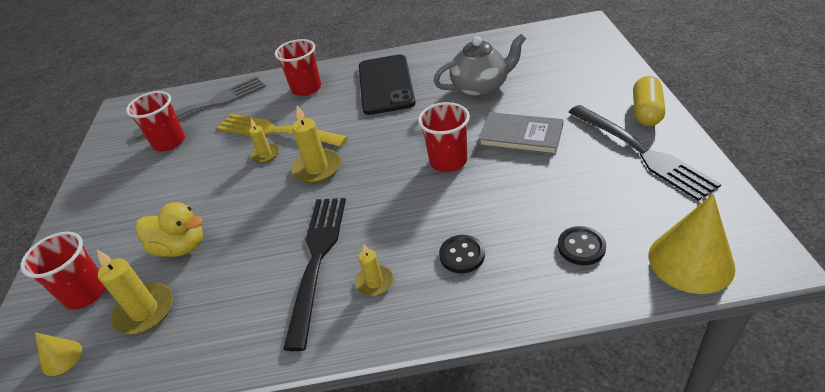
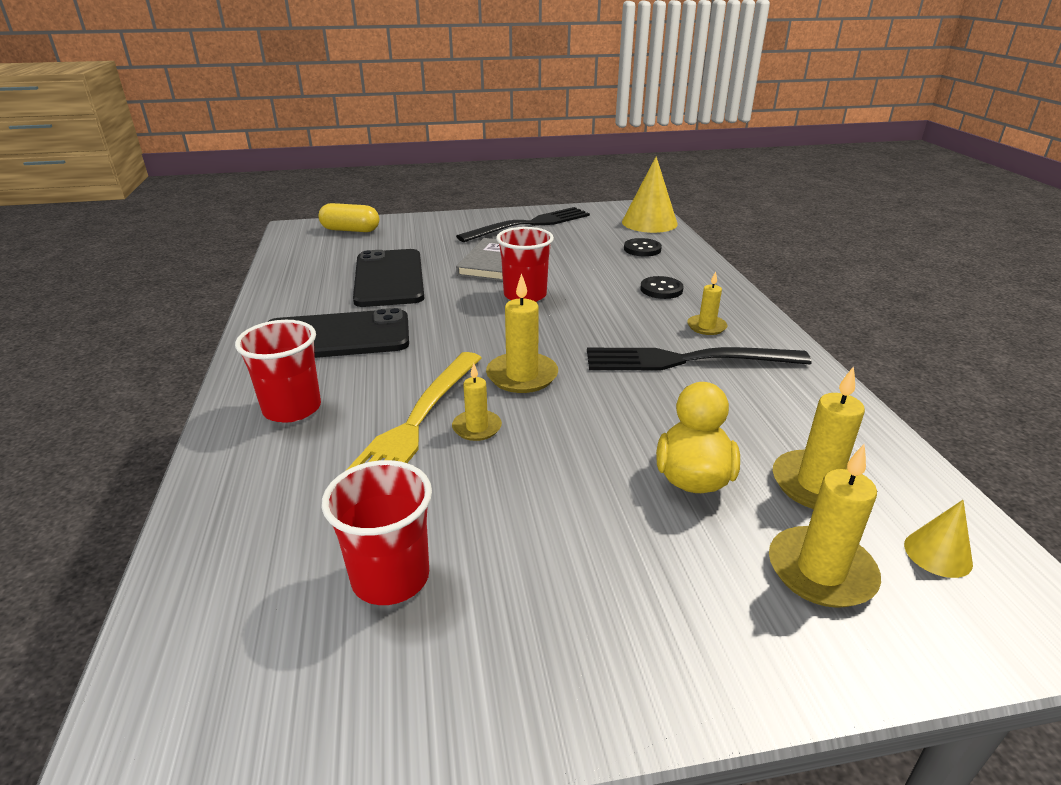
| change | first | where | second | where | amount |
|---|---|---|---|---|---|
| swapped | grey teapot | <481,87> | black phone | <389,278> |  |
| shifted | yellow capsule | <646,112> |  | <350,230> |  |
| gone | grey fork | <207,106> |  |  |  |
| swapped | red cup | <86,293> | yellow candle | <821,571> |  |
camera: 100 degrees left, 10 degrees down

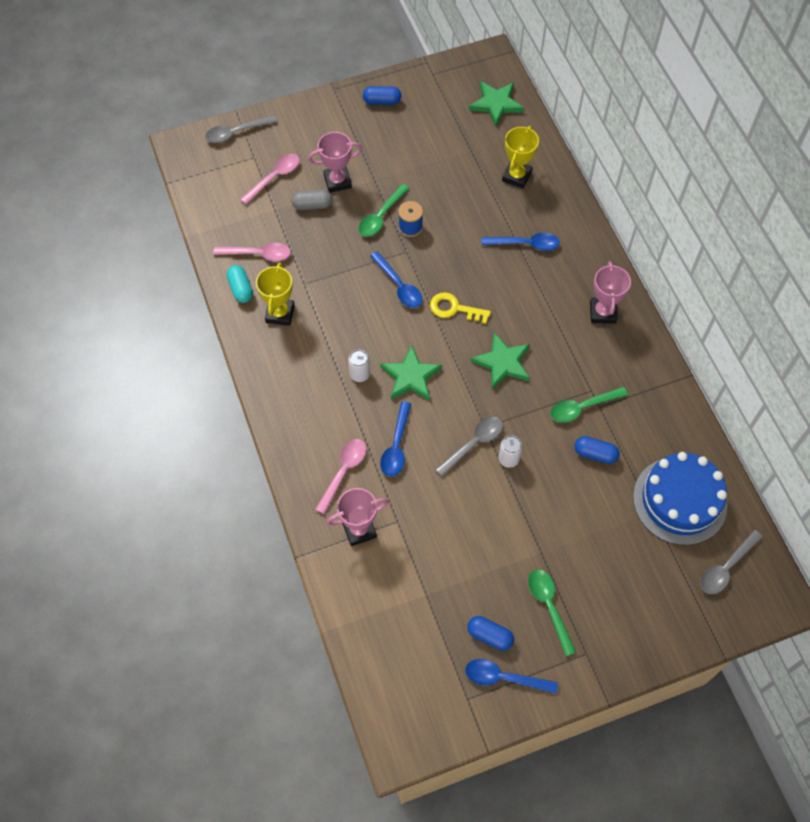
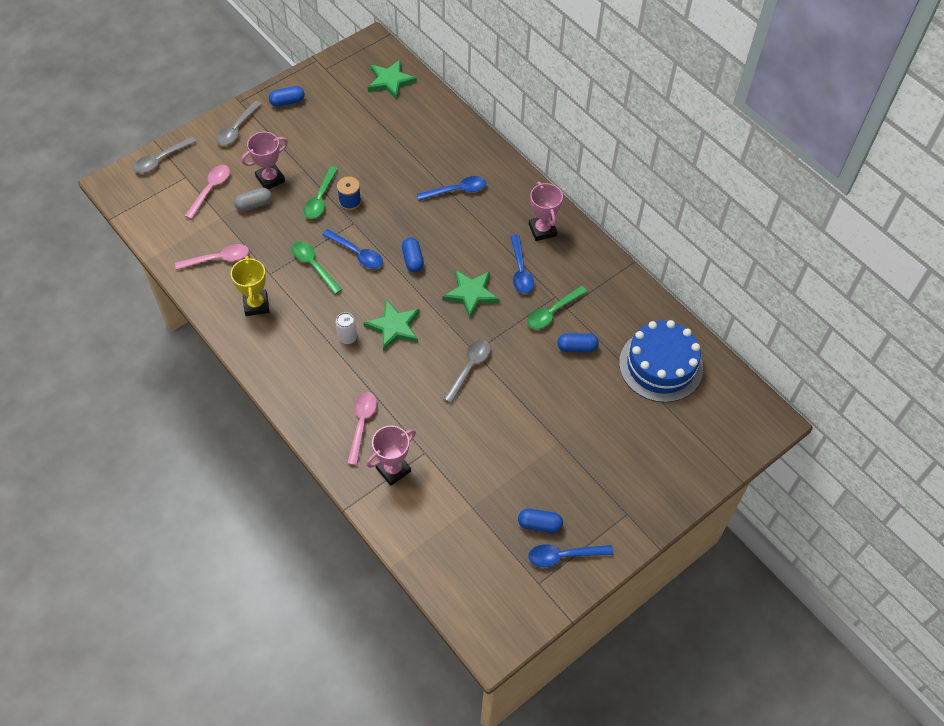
| change | first | where | second | where | amount |
|---|---|---|---|---|---|
| gone | yellow trophy | <516,176> |  |  |  |
| gone | turquoise capsule | <240,289> |  |  |  |
| swapped | yellow key | <454,309> | blue capsule | <413,260> |  |
| shifted | blue spoon | <396,446> |  | <520,270> |  |
| gone | white can | <508,459> |  |  |  |
| shifted | grey spoon | <726,567> |  | <237,129> |  |
| shifted | green spoon | <549,606> |  | <313,265> |  |
camera: 20 degrees left, 5 degrees down

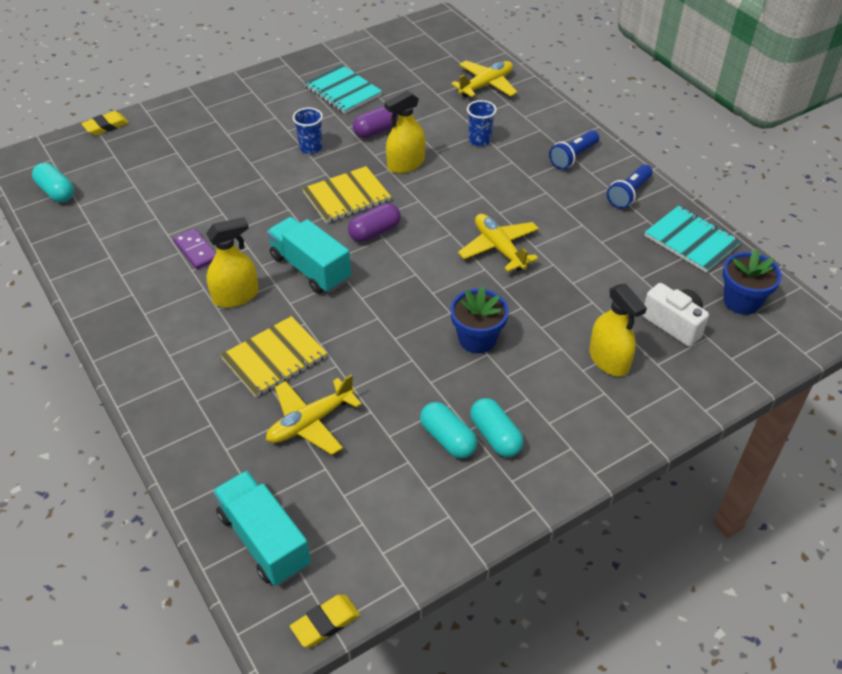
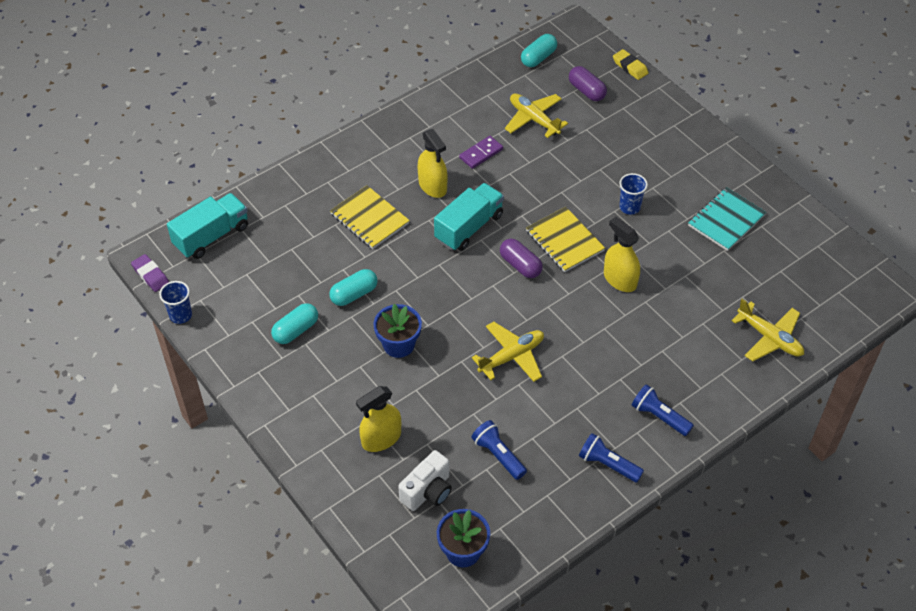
| change | first | where | second | where | amount |
|---|---|---|---|---|---|
| shifted | blue cup | <479,140> |  | <180,315> |  |
| shifted | purple capsule | <377,131> |  | <586,91> |  |
| gone | turquoise notebook | <691,240> |  |  |  |
| shifted | yellow plane | <310,422> |  | <534,119> |  |
| shifted | turquoise capsule | <495,436> |  | <354,294> |  |
| repainted | yellow eraser | <325,623> | purple eraser | <150,275> |  |
| new |  |  | blue flashlight | <498,455> |  |
camera: 85 degrees right, 5 degrees up

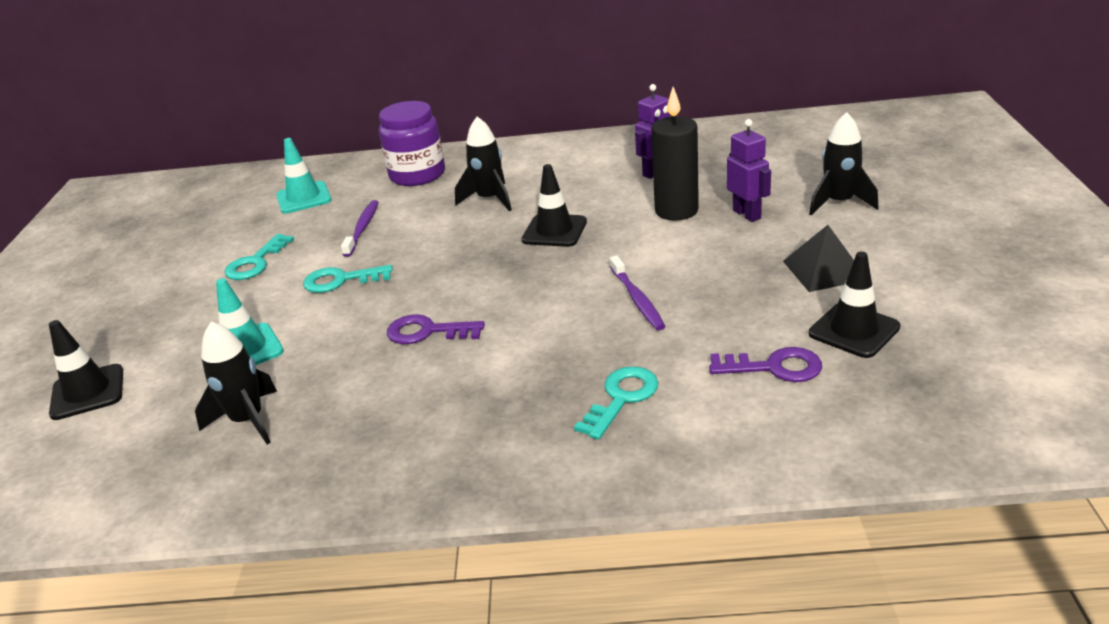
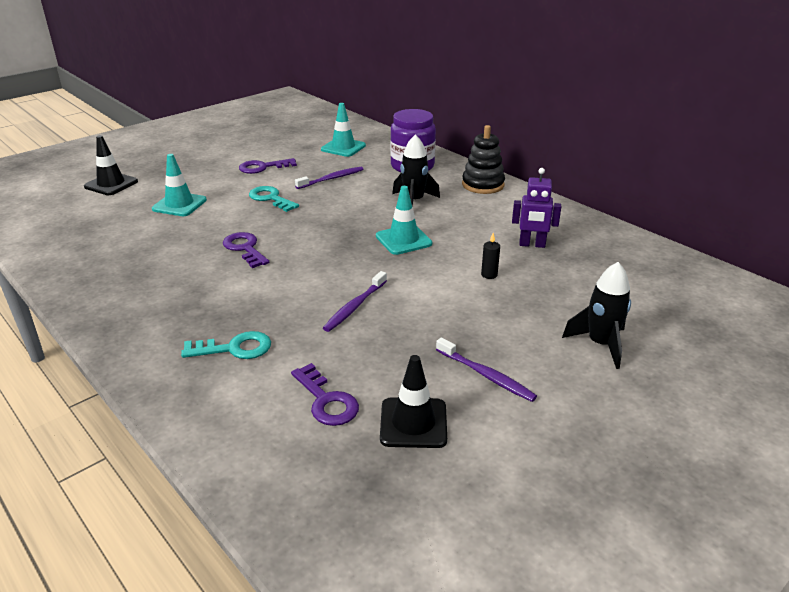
| change | first | where | second | where | amount |
|---|---|---|---|---|---|
| scaled | black candle | <676,211> |  | <489,275> | x0.42 |
| gone | purple robot | <747,214> |  |  |  |
| repainted | black traffic cone | <554,231> | turquoise traffic cone | <403,240> |  |
| swapped | black pyramid | <824,270> | purple toothbrush | <486,375> |  |
| repainted | turquoise key | <256,262> | purple key | <263,167> |  |
| gone | black rocket | <248,420> |  |  |  |
| new |  |  | black stacking toy | <483,185> |  |
camera: 45 degrees right, 0 degrees up

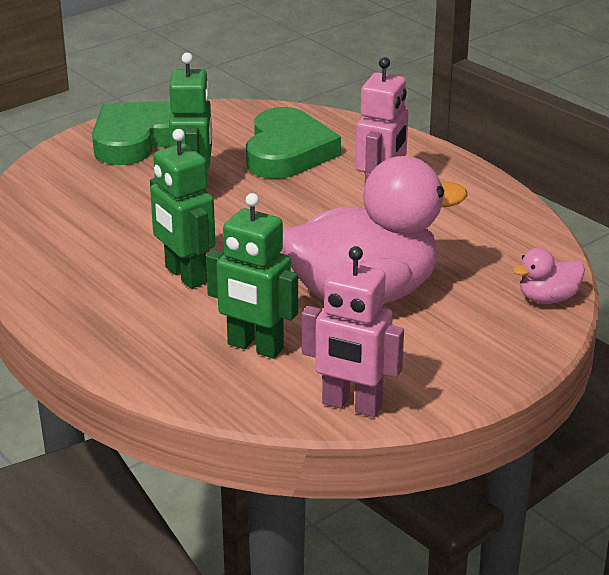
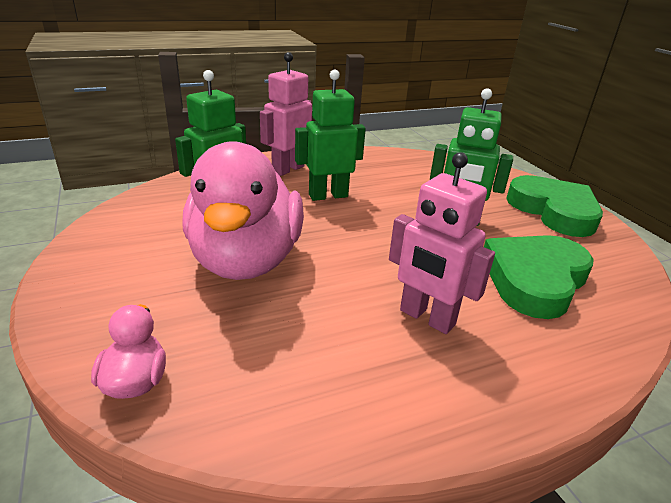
| change | first | where | second | where | amount |
|---|---|---|---|---|---|
| rotated | green heart | <287,152> |  | <534,279> | 105 degrees clockwise |
| shifted | pink robot | <351,405> |  | <288,169> |  |
camera: 105 degrees right, 0 degrees up

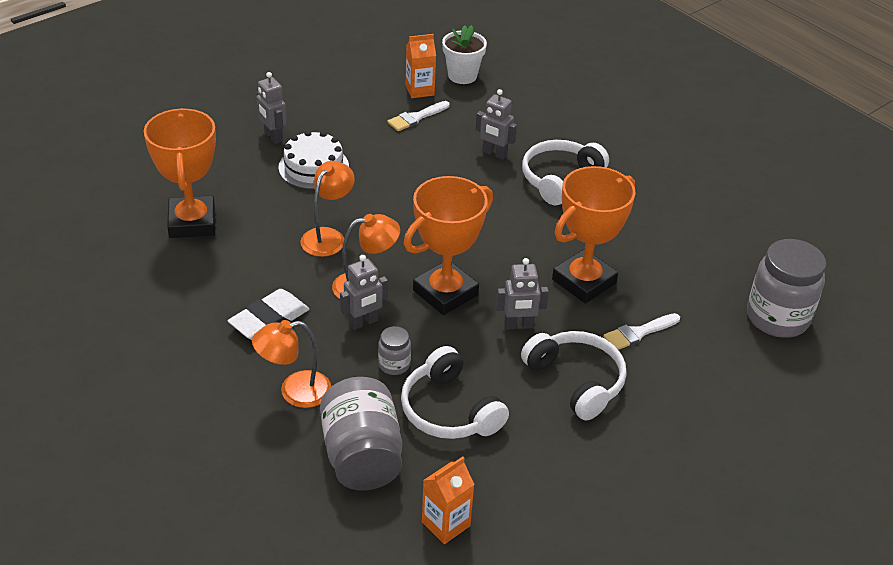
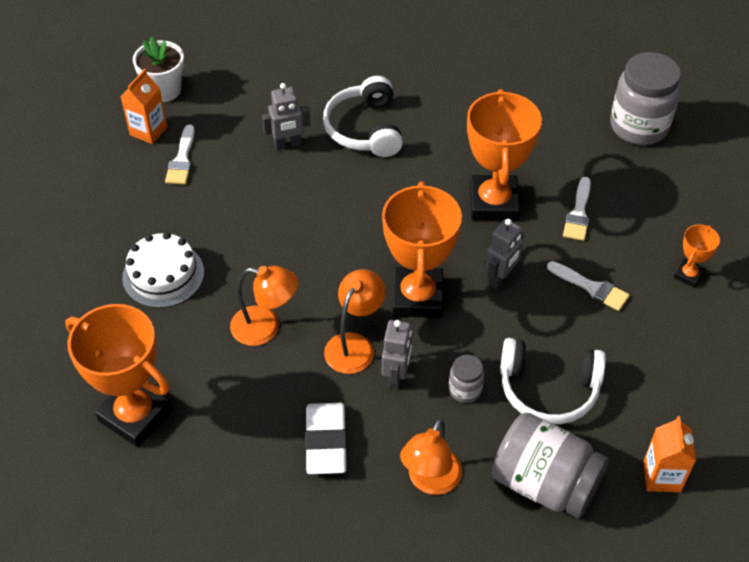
| change | first | where | second | where | amount |
|---|---|---|---|---|---|
| gone | grey robot | <273,137> |  |  |  |
| rotated | orange lamp | <328,236> |  | <265,328> | 120 degrees clockwise |
| swapped | white headphones | <576,381> | white brush | <591,287> |  |
| new |  |  | orange trophy | <688,275> |  |
camera: 45 degrees left, 10 degrees up

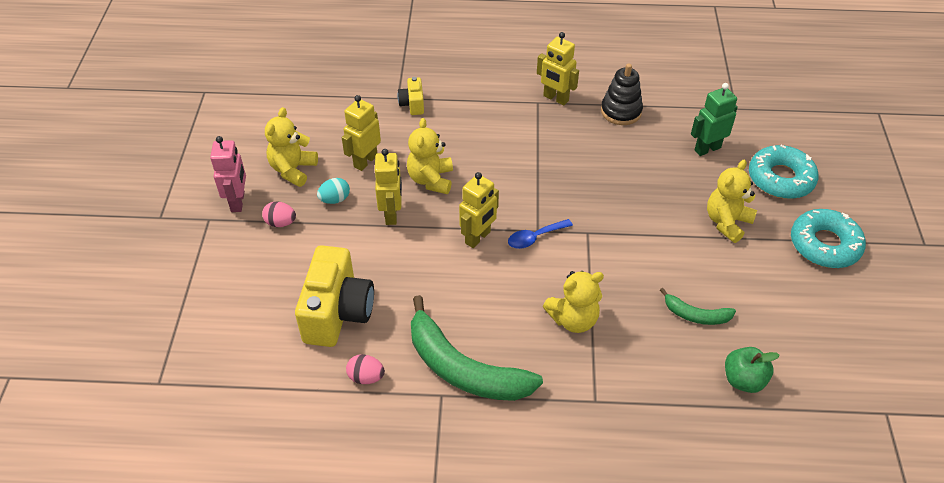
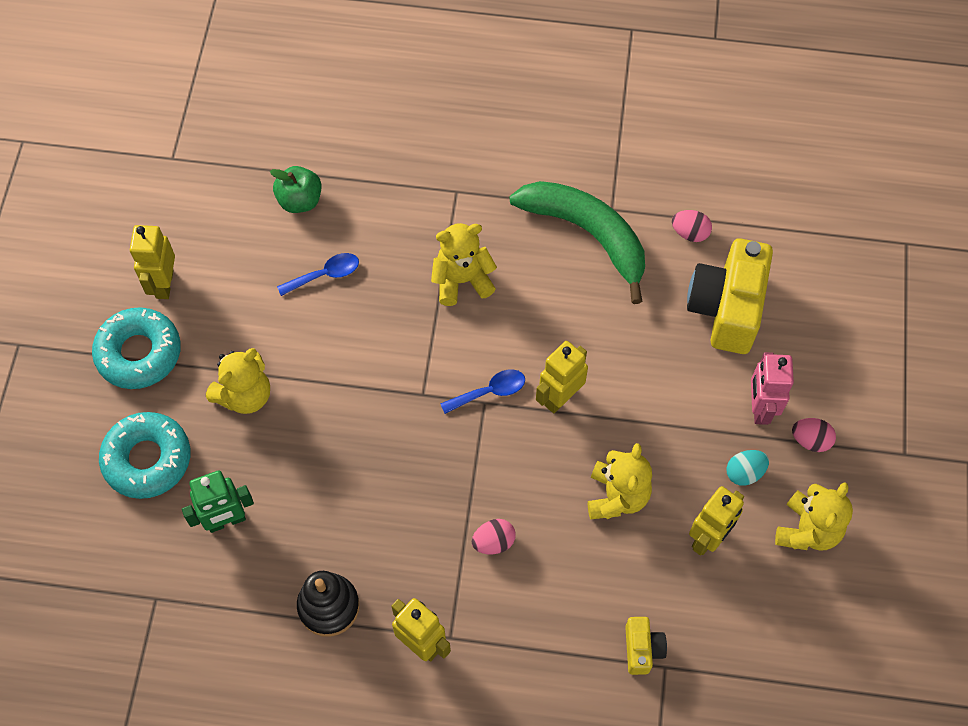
| change | first | where | second | where | amount |
|---|---|---|---|---|---|
| shifted | pink robot | <238,202> |  | <760,408> |  |
| shifted | yellow robot | <391,214> |  | <164,284> |  |
| swapped | green banana | <696,315> | blue spoon | <325,275> |  |
| new |  |  | pink egg | <493,542> |  |
camera: 175 degrees left, 15 degrees up

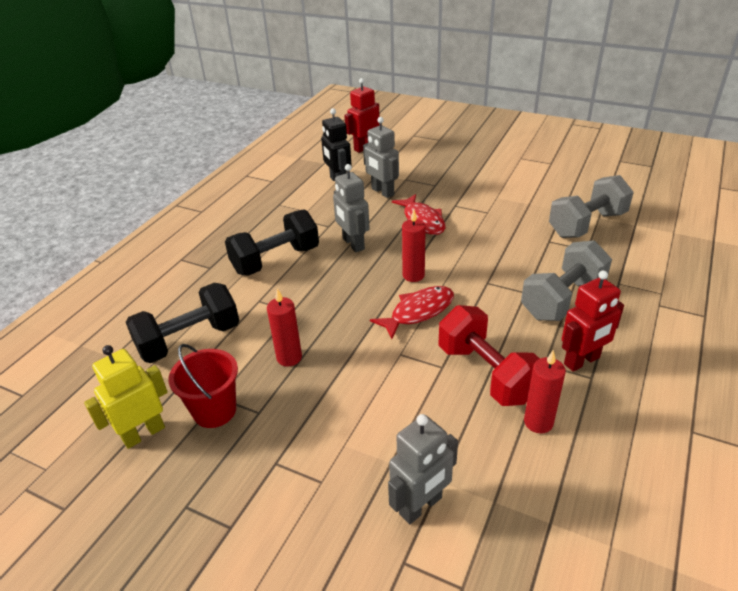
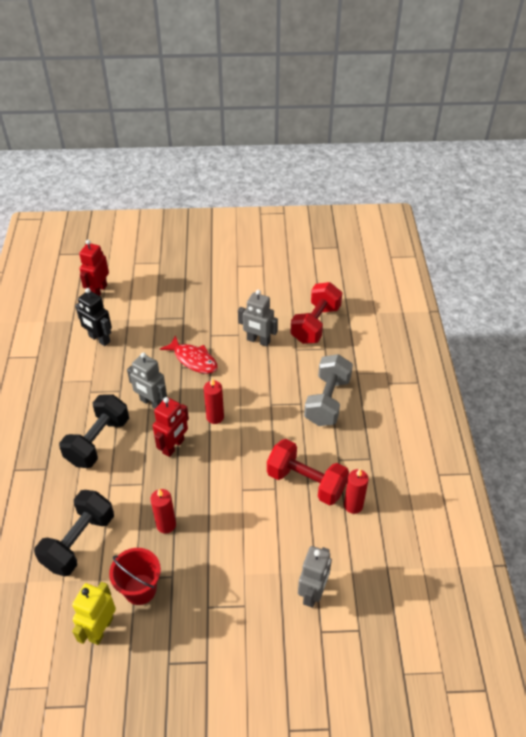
| change | first | where | second | where | amount |
|---|---|---|---|---|---|
| shifted | grey robot | <382,192> |  | <258,341> |  |
| repainted | grey dumbbell | <587,224> | red dumbbell | <315,324> |  |
| shifted | red robot | <582,361> |  | <173,446> |  |
| gone | red fish | <418,312> |  |  |  |
camera: 30 degrees left, 10 degrees up

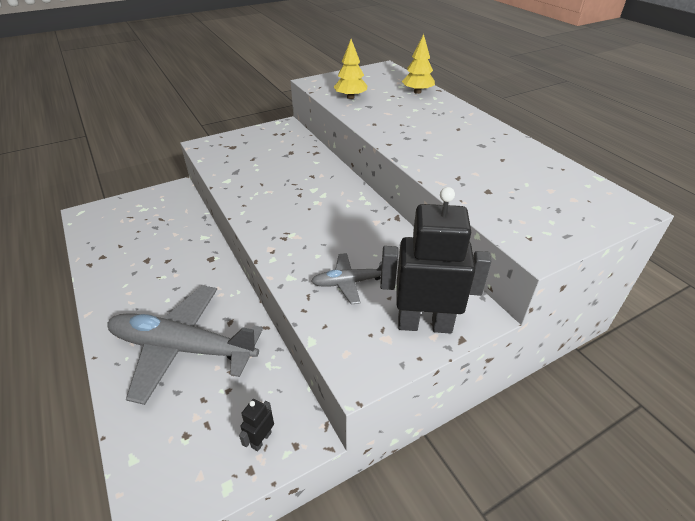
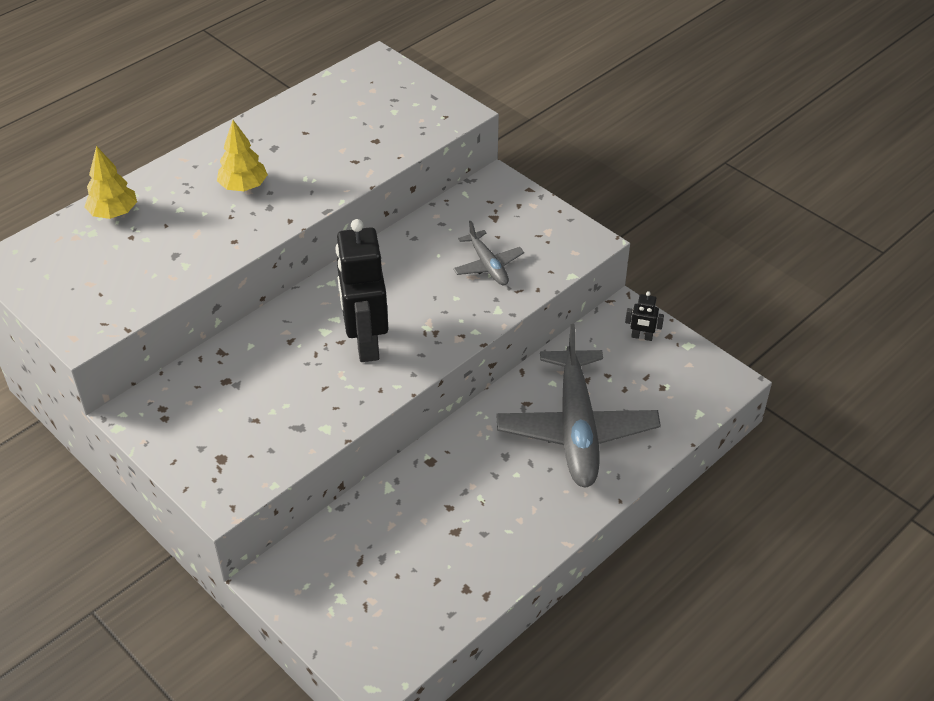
| change | first | where | second | where | amount |
|---|---|---|---|---|---|
| shifted | yellow tree | <350,97> |  | <243,186> |  |
| shifted | black robot | <424,324> |  | <365,342> |  |
camera: 105 degrees left, 5 degrees up

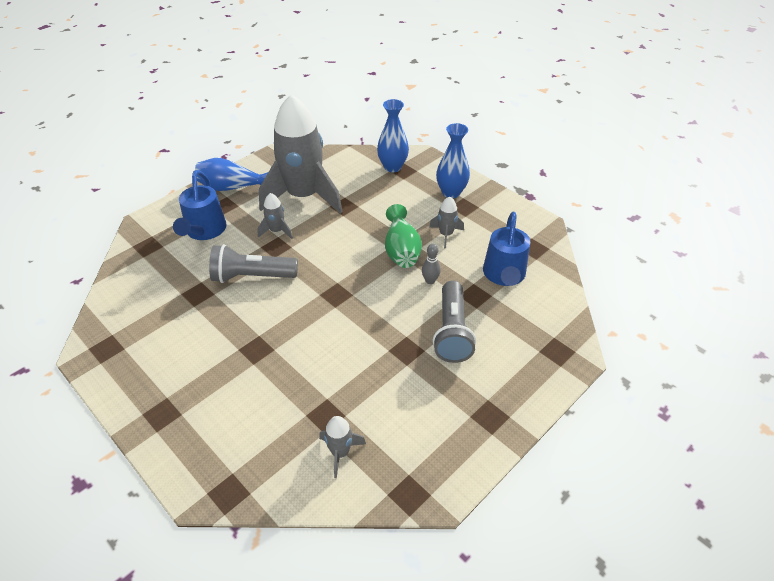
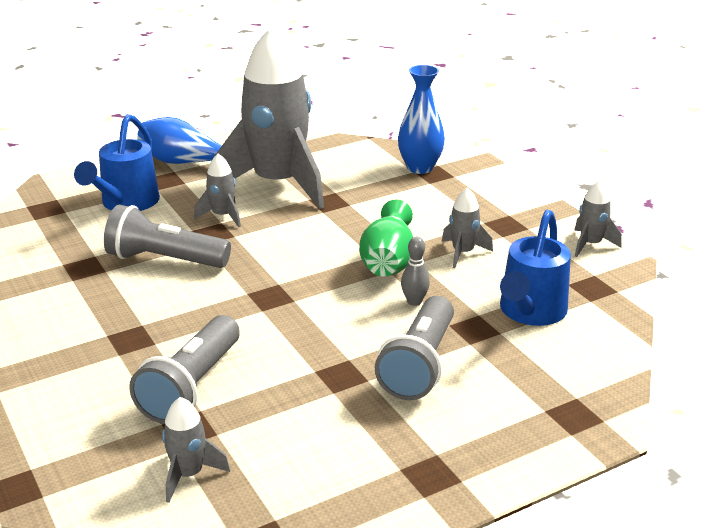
| change | first | where | second | where | amount |
|---|---|---|---|---|---|
| gone | blue vase | <451,192> |  |  |  |
| new |  |  | grey rocket | <590,244> |  |
| new |  |  | grey flashlight | <191,386> |  |
camera: 15 degrees right, 15 degrees down

